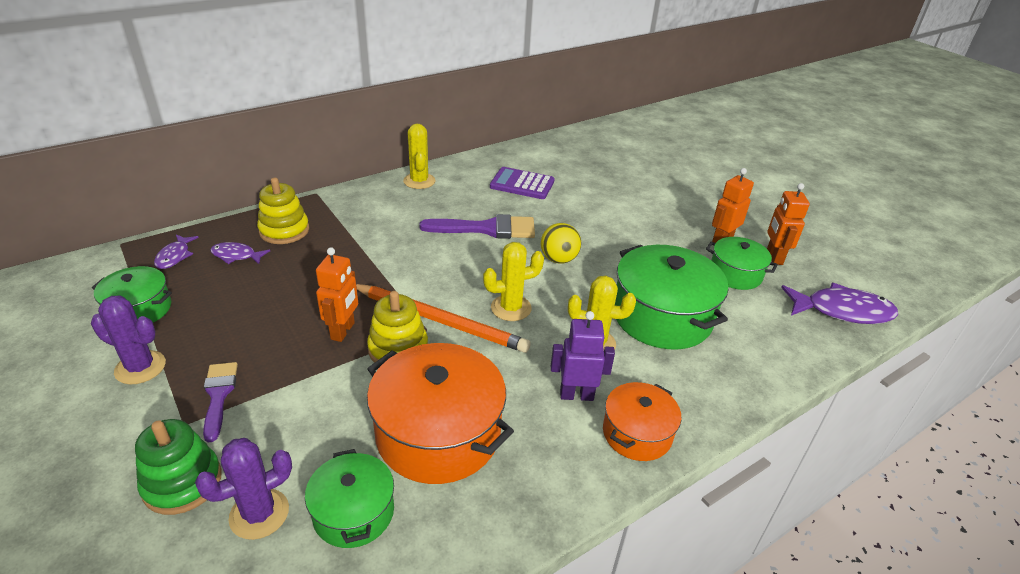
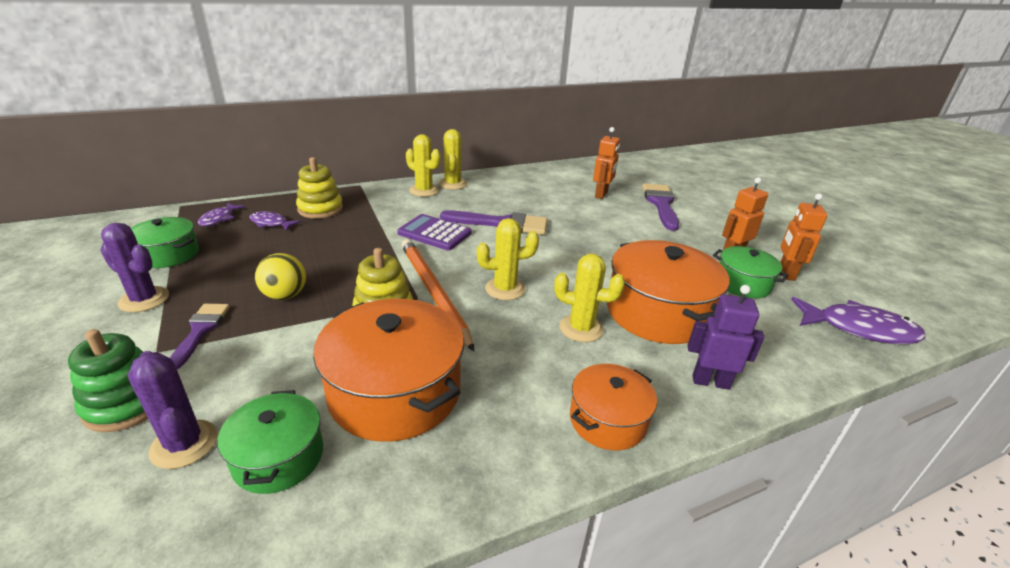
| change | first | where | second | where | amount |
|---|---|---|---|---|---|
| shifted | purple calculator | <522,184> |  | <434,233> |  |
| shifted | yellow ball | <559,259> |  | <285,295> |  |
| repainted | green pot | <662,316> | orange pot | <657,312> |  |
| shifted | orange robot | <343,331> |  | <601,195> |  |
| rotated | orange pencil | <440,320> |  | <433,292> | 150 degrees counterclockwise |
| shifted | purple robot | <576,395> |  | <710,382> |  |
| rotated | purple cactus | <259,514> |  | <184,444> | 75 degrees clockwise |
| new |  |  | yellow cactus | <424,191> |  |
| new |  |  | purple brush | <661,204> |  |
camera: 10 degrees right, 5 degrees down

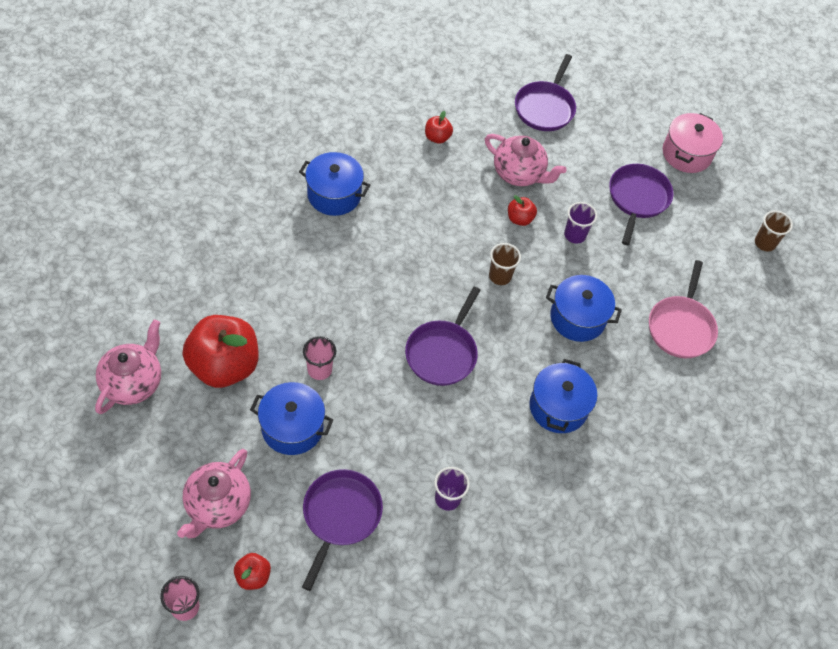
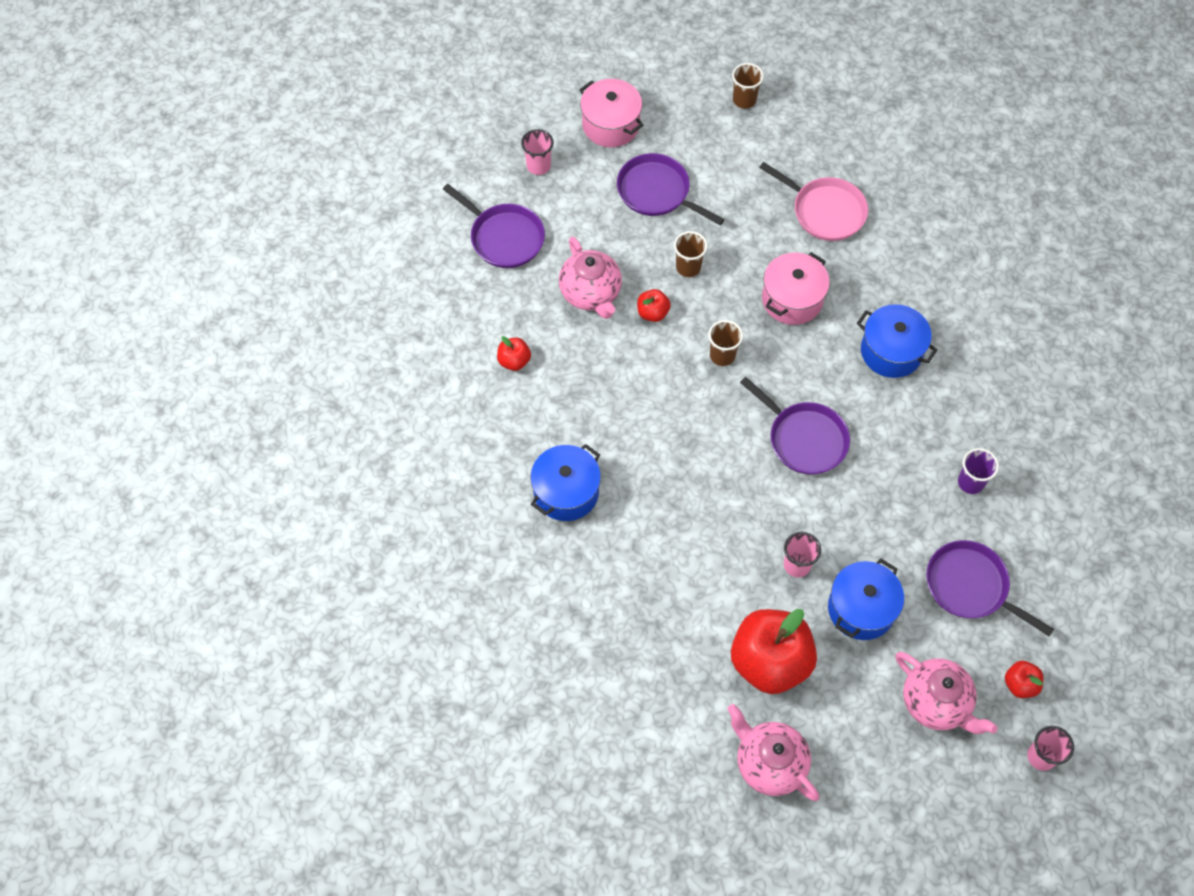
| change | first | where | second | where | amount |
|---|---|---|---|---|---|
| rotated | pink teapot | <519,174> |  | <591,294> | 105 degrees clockwise |
| repainted | purple cup | <574,235> | brown cup | <688,267> |  |
| repainted | blue pot | <577,318> | pink pot | <792,299> |  |
| new |  |  | pink cup | <538,166> |  |
camera: 65 degrees left, 5 degrees up

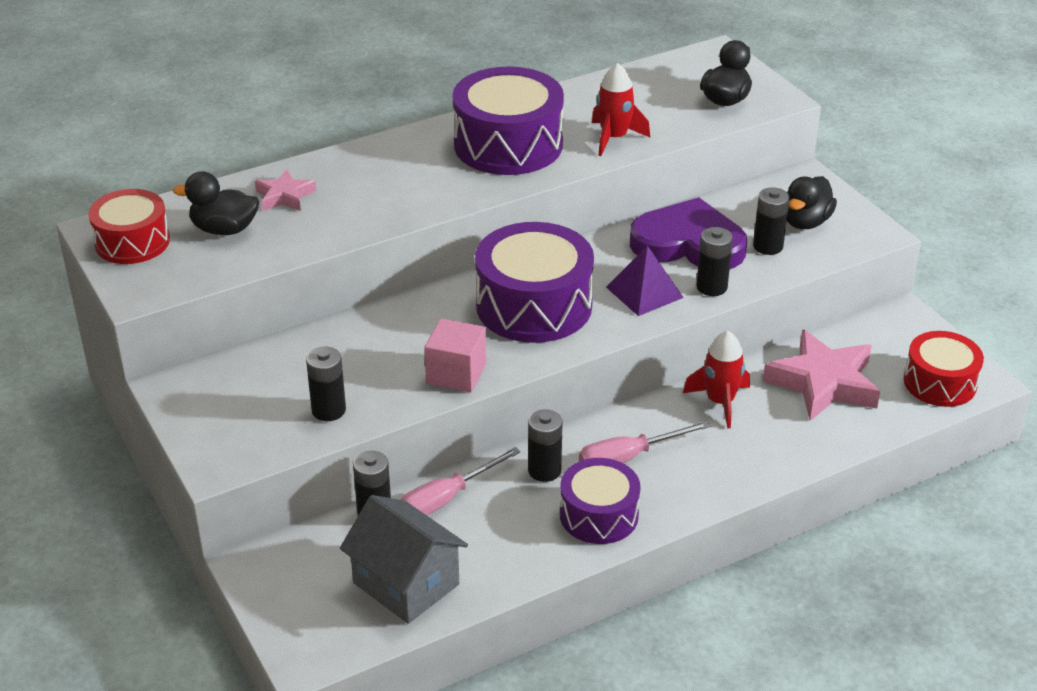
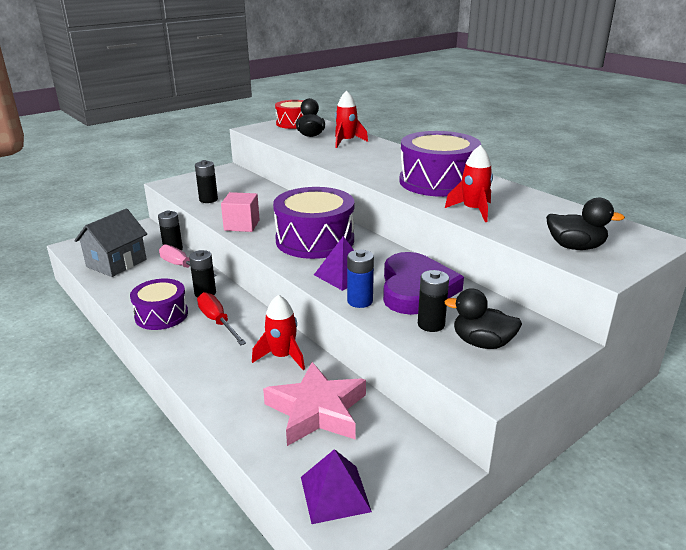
| change | first | where | second | where | amount |
|---|---|---|---|---|---|
| swapped | pink star | <284,196> | red rocket | <346,142> |  |
| repainted | black battery | <711,287> | blue battery | <360,301> |  |
| swapped | red drum | <940,383> | purple pyramid | <335,494> |  |
| repainted | pink screwdriver | <628,457> | red screwdriver | <218,322> |  |
camera: 80 degrees right, 10 degrees down

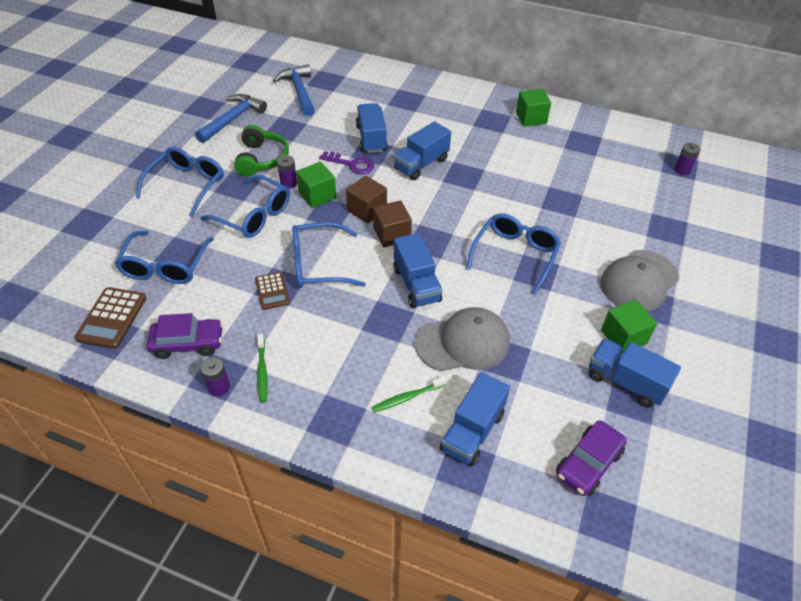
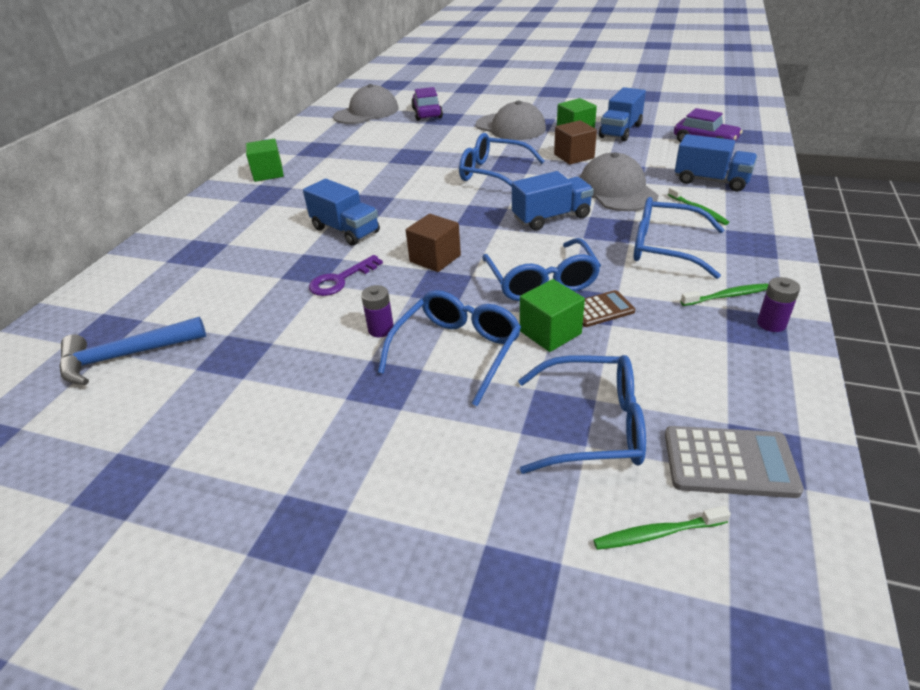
| change | first | where | second | where | amount |
|---|---|---|---|---|---|
| gone | blue hammer | <232,119> |  |  |  |
| gone | blue truck | <371,139> |  |  |  |
| gone | green headphones | <262,159> |  |  |  |
| swapped | purple battery | <682,170> | grey cap | <366,112> |  |
| shifted | blue glasses | <186,185> |  | <666,248> |  |
| rotated | purple key | <351,164> |  | <340,280> | 150 degrees counterclockwise |
| shifted | green cube | <317,195> |  | <550,332> |  |
| shifted | brown cube | <392,234> |  | <574,156> |  |
| repainted | brown calculator | <112,318> | grey calculator | <729,462> |  |
| shifted | purple car | <188,343> |  | <427,113> |  |
| new |  |  | green toothbrush | <657,534> |  |
camera: 90 degrees left, 10 degrees down

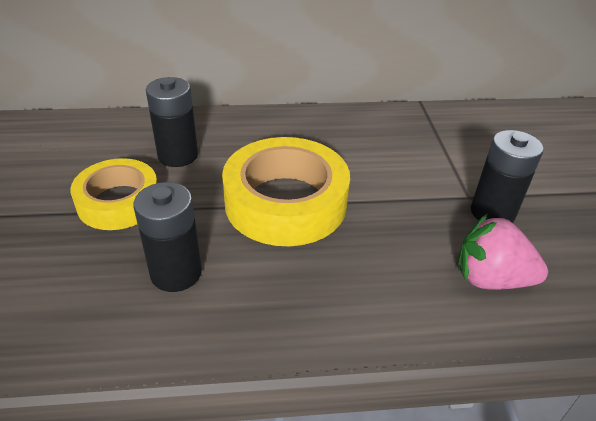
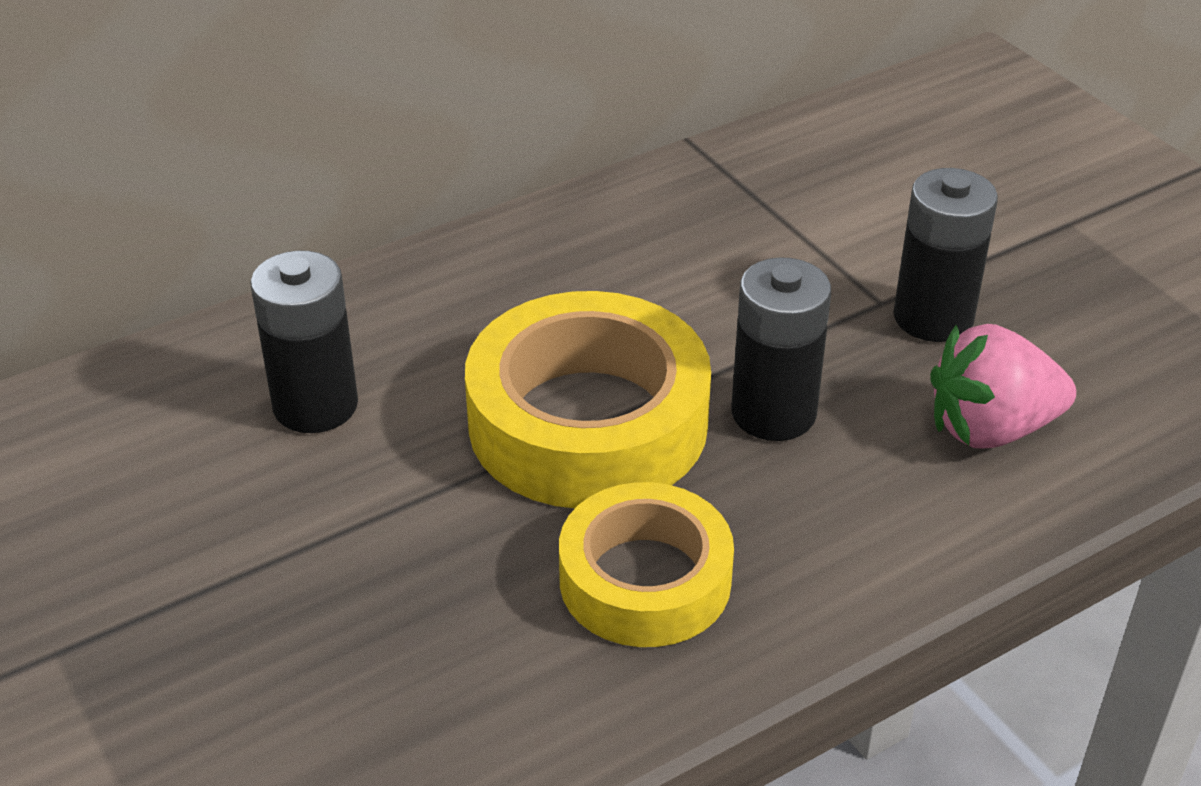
| change | first | where | second | where | amount |
|---|---|---|---|---|---|
| shifted | yellow tape | <119,202> |  | <645,580> |  |
| shifted | black battery | <176,273> |  | <773,413> |  |
camera: 25 degrees left, 0 degrees up

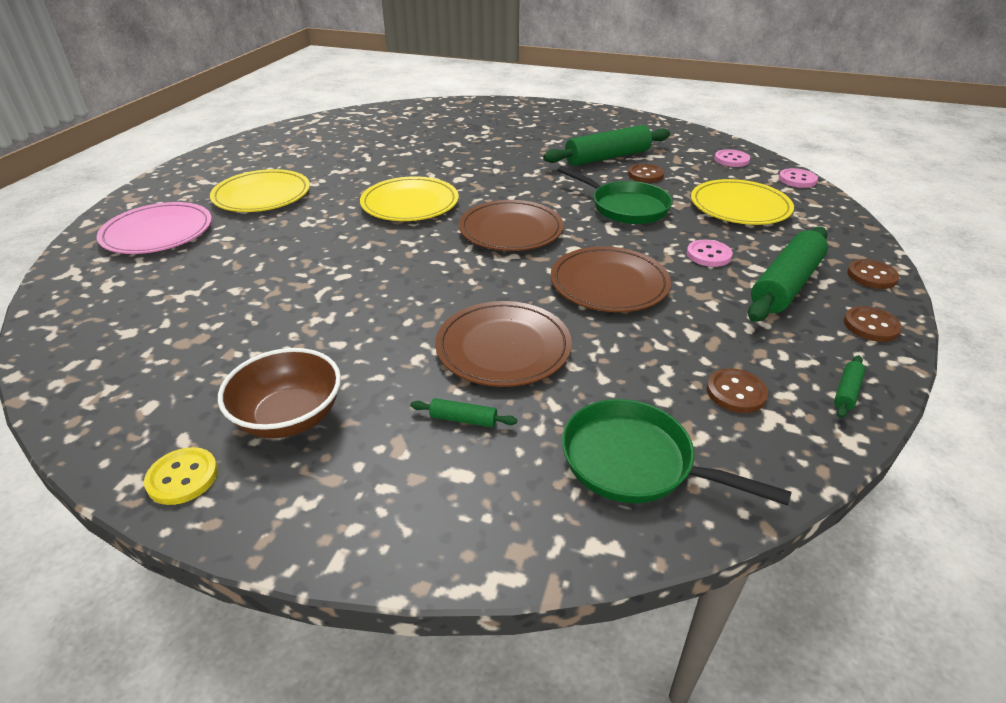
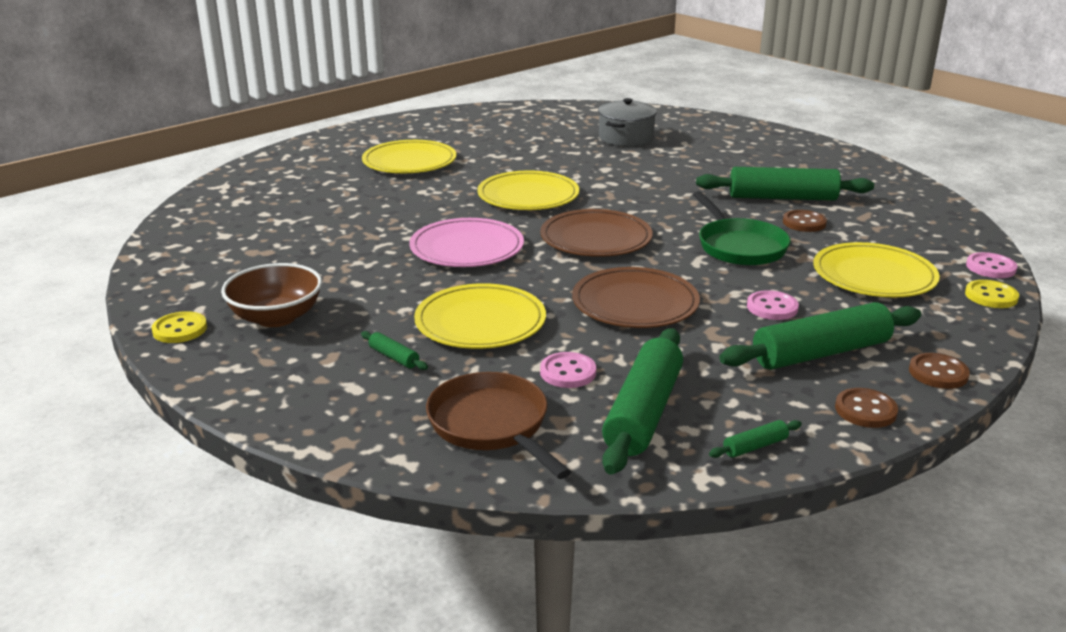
| change | first | where | second | where | amount |
|---|---|---|---|---|---|
| shifted | pink button | <731,160> |  | <568,372> |  |
| shifted | pink plate | <158,233> |  | <467,248> |  |
| repainted | brown plate | <503,348> | yellow plate | <480,322> |  |
| swapped | brown button | <736,392> | green rolling pin | <643,412> |  |
| repainted | green pan | <635,462> | brown pan | <492,425> |  |
| new |  |  | grey pot | <626,138> |  |
| new |  |  | yellow button | <991,296> |  |
camera: 30 degrees right, 10 degrees down

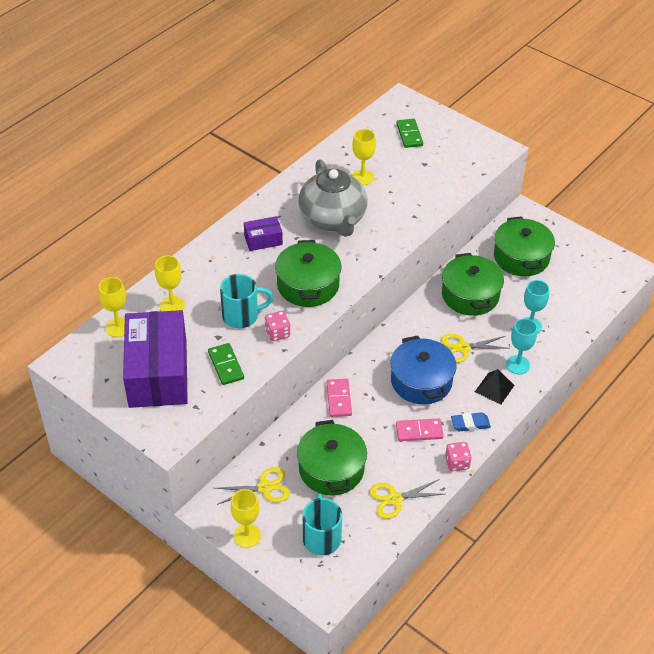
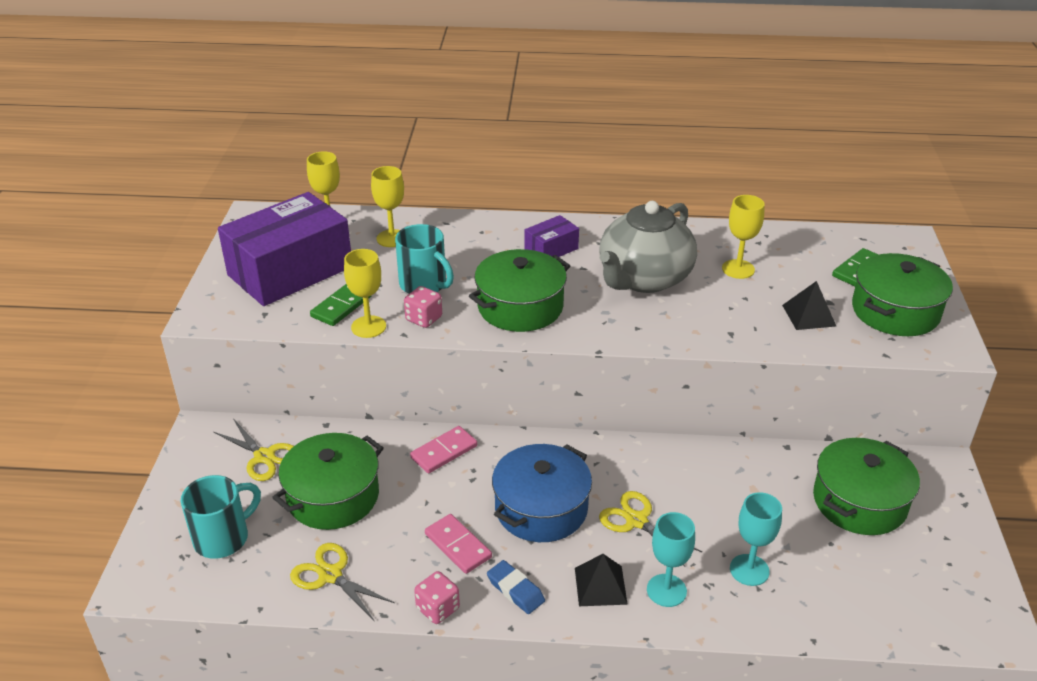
| change | first | where | second | where | amount |
|---|---|---|---|---|---|
| rotated | purple box | <263,240> |  | <551,249> | 75 degrees counterclockwise |
| shifted | green pot | <470,295> |  | <895,311> |  |
| shifted | yellow goblet | <247,535> |  | <368,327> |  |
| new |  |  | black pyramid | <809,315> |  |
camera: 55 degrees right, 10 degrees down

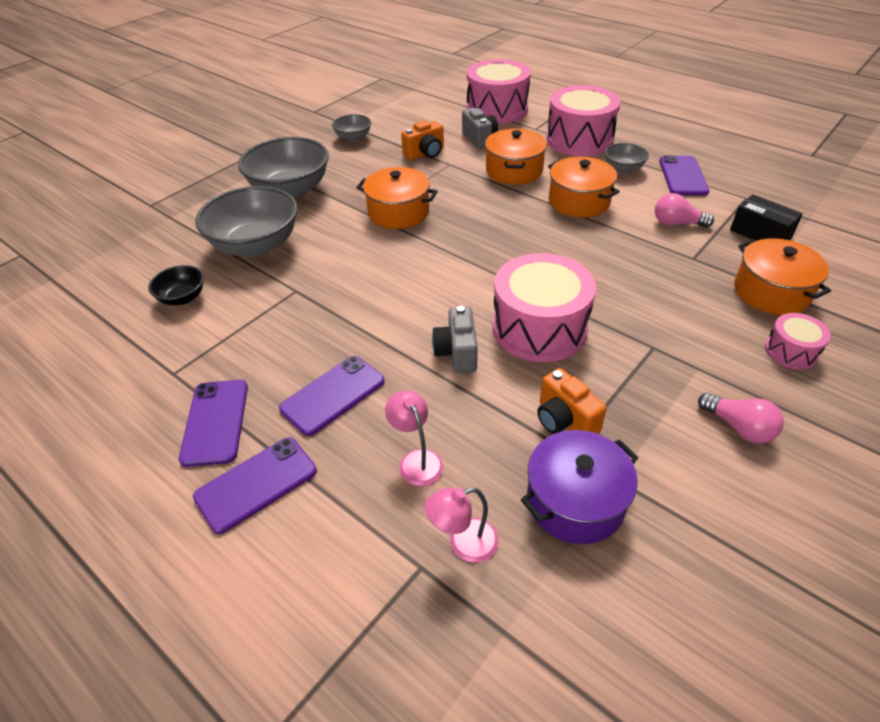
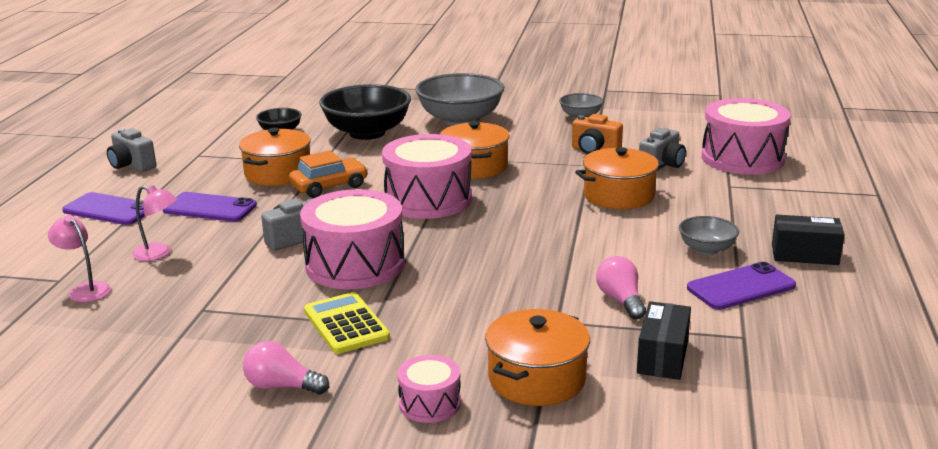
| change | first | where | second | where | amount |
|---|---|---|---|---|---|
| shifted | pink drum | <579,139> |  | <428,199> |  |
| shifted | orange pot | <579,201> |  | <278,173> |  |
| repainted | grey bowl | <256,245> | black bowl | <367,133> |  |
| gone | orange camera | <564,420> |  |  |  |
| gone | purple phone | <215,422> |  |  |  |
| rotated | pink lamp | <416,460> |  | <158,254> | 75 degrees clockwise |
| rotated | pink light bulb | <739,427> |  | <281,386> | 90 degrees clockwise |
| gone | purple pot | <575,501> |  |  |  |
| new |  |  | grey camera | <132,165> |  |
| new |  |  | orange car | <329,186> |  |
| new |  |  | black box | <804,254> |  |
| new |  |  | yellow calculator | <346,324> |  |
camera: 60 degrees right, 20 degrees down

